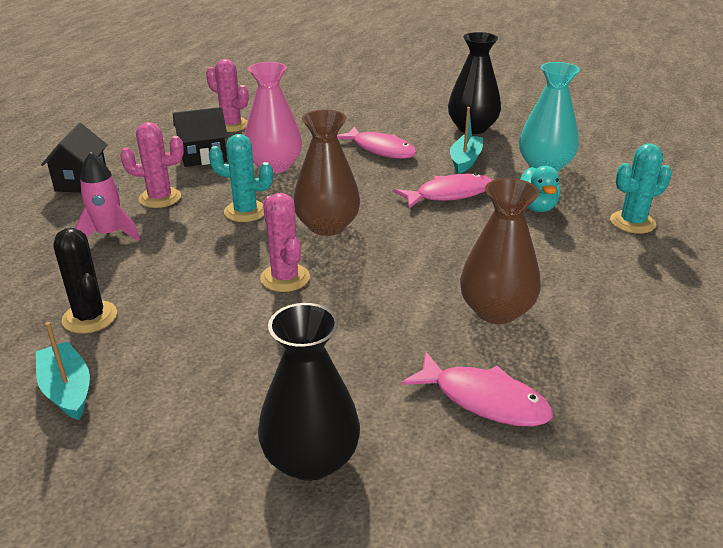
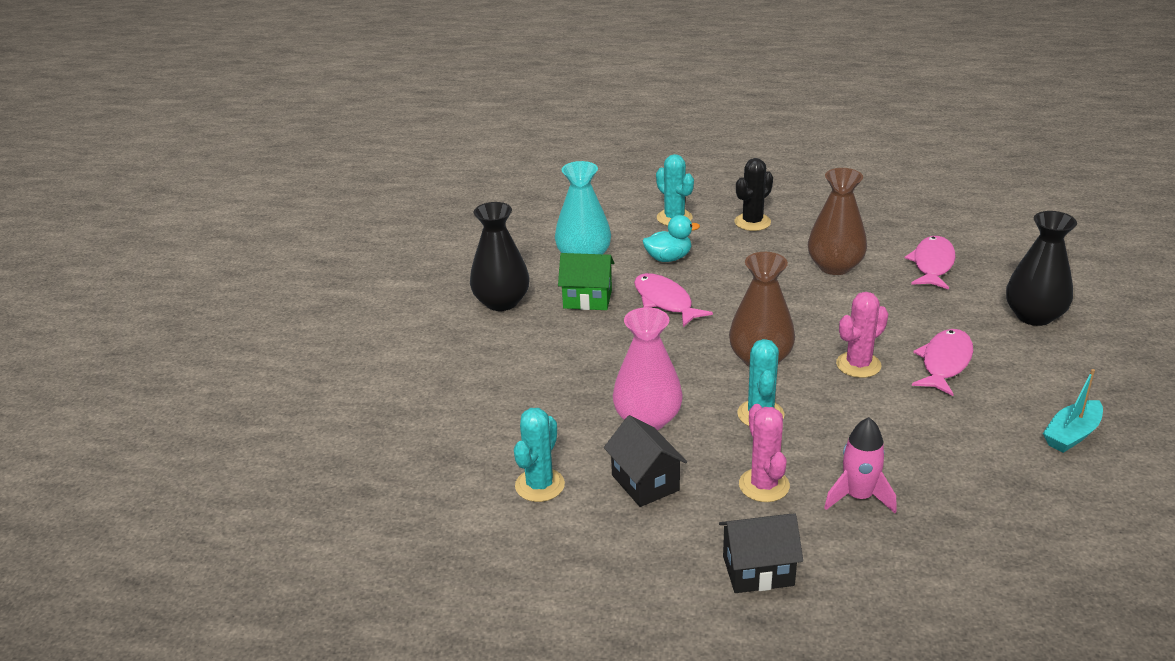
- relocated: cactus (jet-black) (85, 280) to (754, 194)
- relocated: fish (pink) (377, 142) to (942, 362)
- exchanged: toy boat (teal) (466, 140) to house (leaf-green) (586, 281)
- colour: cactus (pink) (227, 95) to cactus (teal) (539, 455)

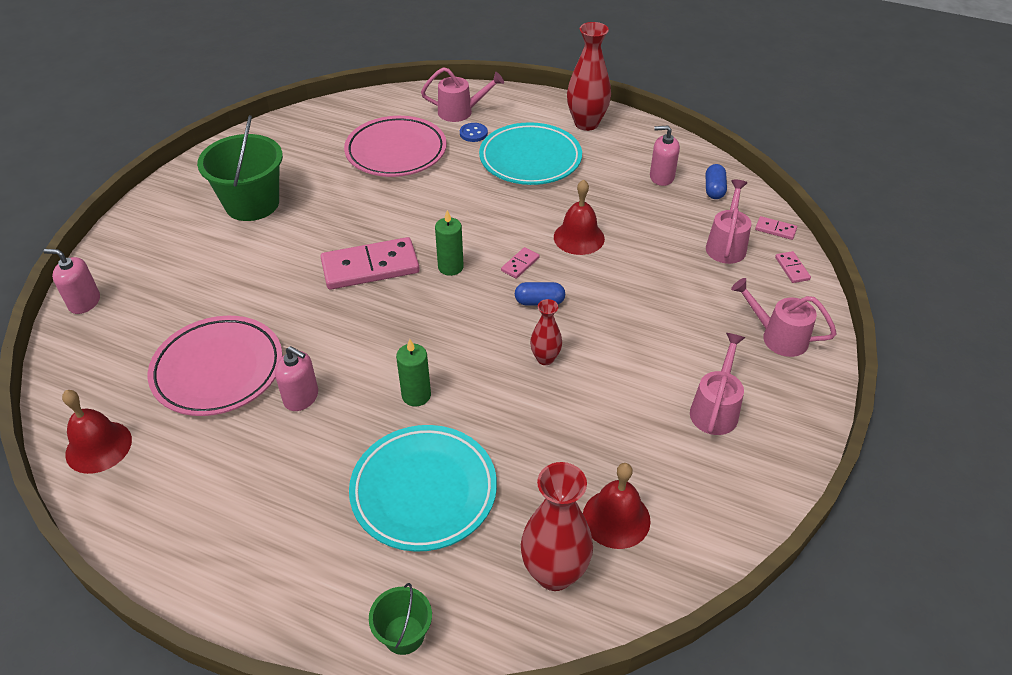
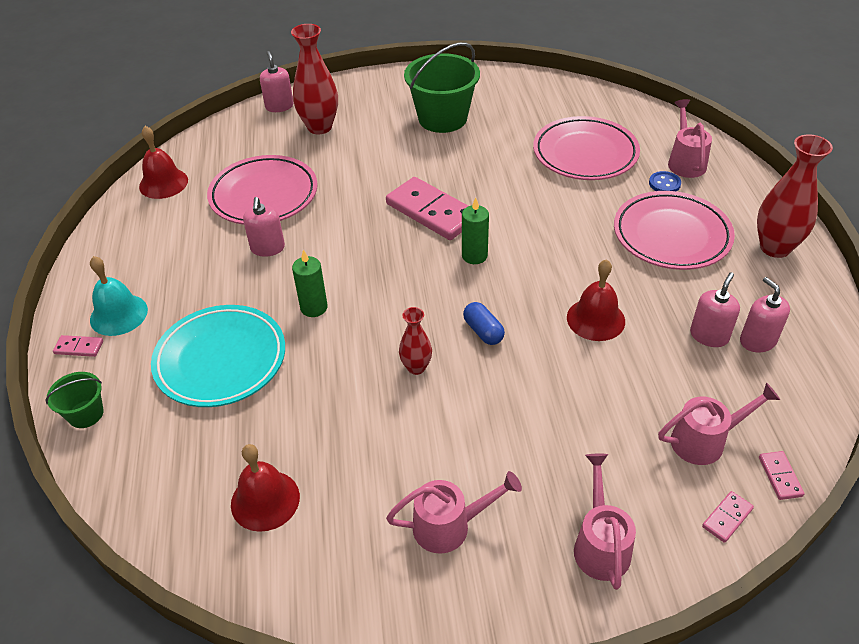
- missing: capsule (blue) (716, 181)
- appeared: hand bell (teal) (119, 296)
- appeared: soap pump (pink) (715, 309)
- relocated: domino tile (pink) (520, 263) to (78, 346)
- relocated: tall vase (crimson) (557, 526) to (314, 79)
- colour: dinner plate (teal) (530, 153) to dinner plate (pink) (674, 230)
- spun: sprinkling can (pink) (462, 94) = (690, 138) 150 degrees counterclockwise

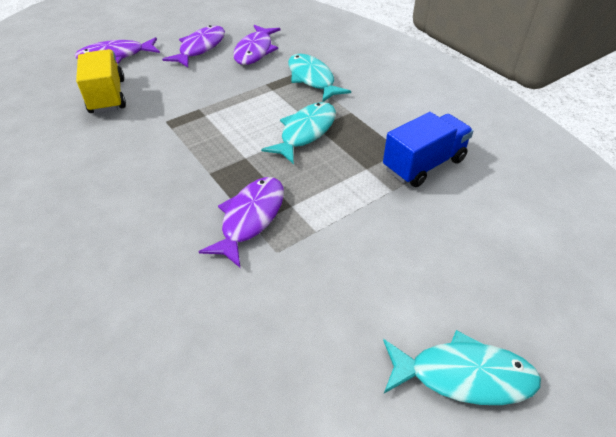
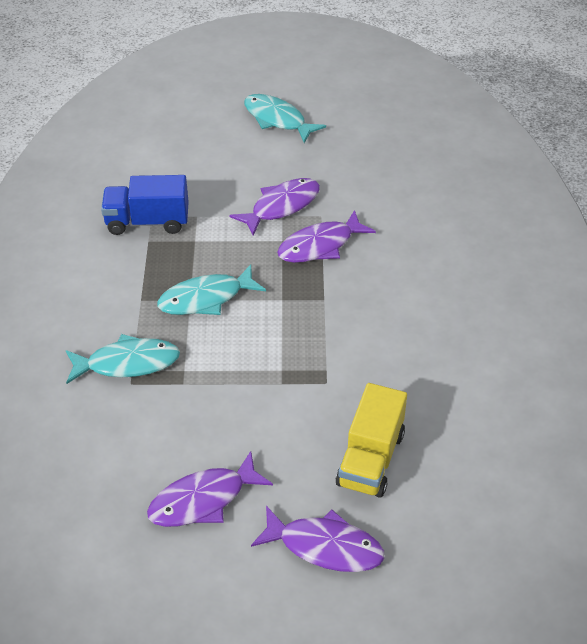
- relocated: fish (purple) (256, 45) to (274, 207)
- spun: fish (teal) (319, 78) = (123, 359) 105 degrees counterclockwise

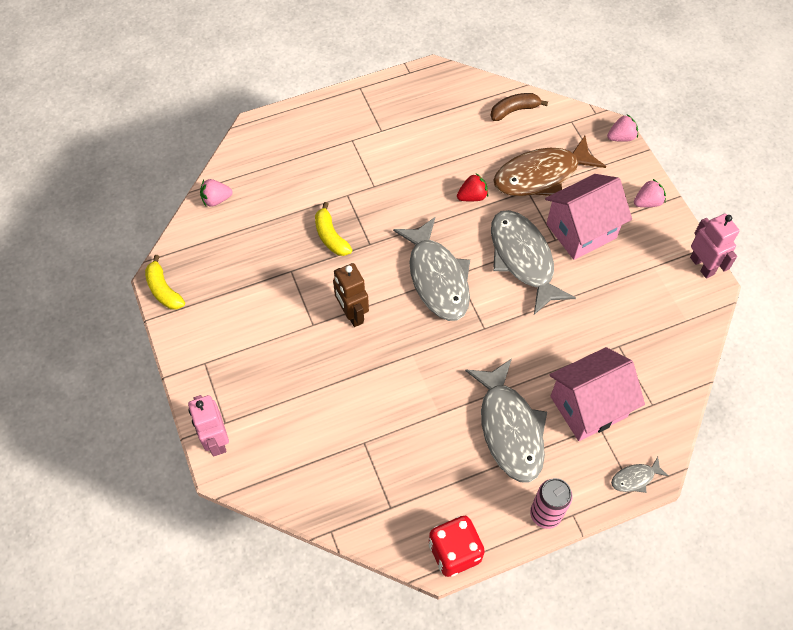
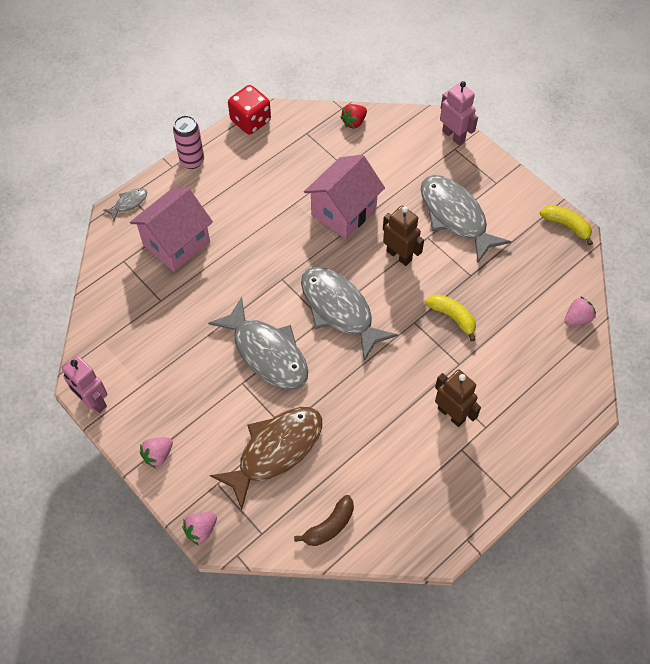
- appeared: robot figure (brown) (458, 398)
- relocated: toy strawberry (crimson) (472, 187) to (353, 116)
- relocated: fish (gray) (506, 421) to (466, 218)
- relocated: house (pink) (588, 217) to (344, 197)

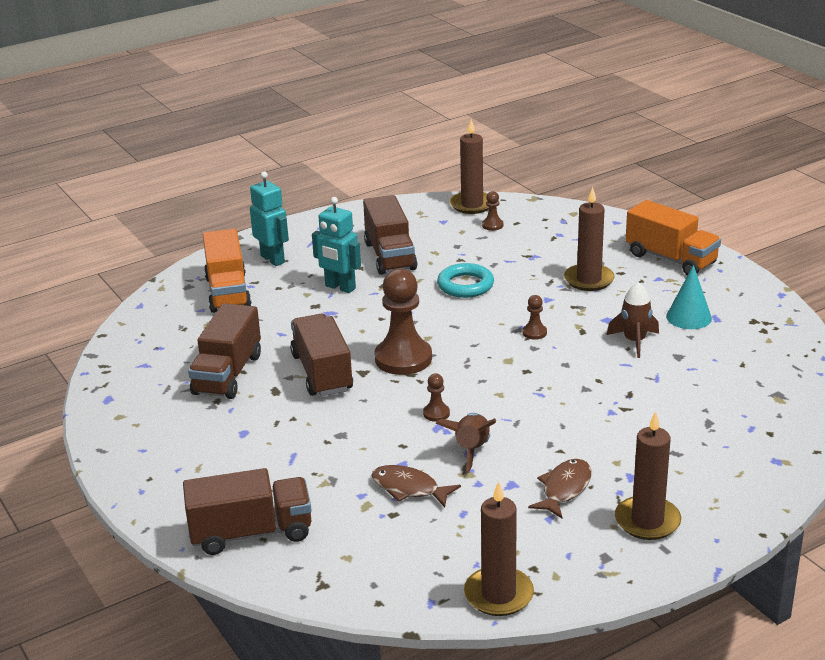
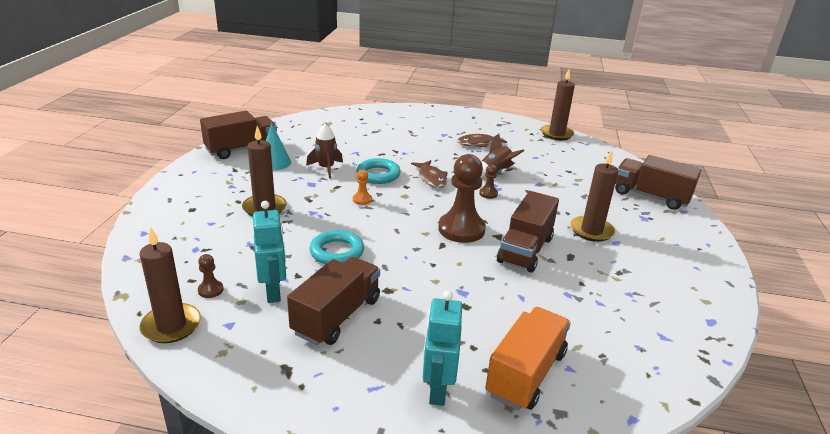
- missing: toy truck (orange-coloured) (673, 237)
- appeared: torus (teal) (378, 171)
- relocated: toy truck (brown) (224, 351) to (238, 135)
- relocated: robot figure (teal) (336, 245) to (269, 252)
- relocated: fish (brown) (416, 486) to (429, 174)
- relocated: candle (brown) (648, 475) to (594, 195)
- colour: game pawn (brown) (534, 317) to game pawn (orange-coloured) (362, 187)

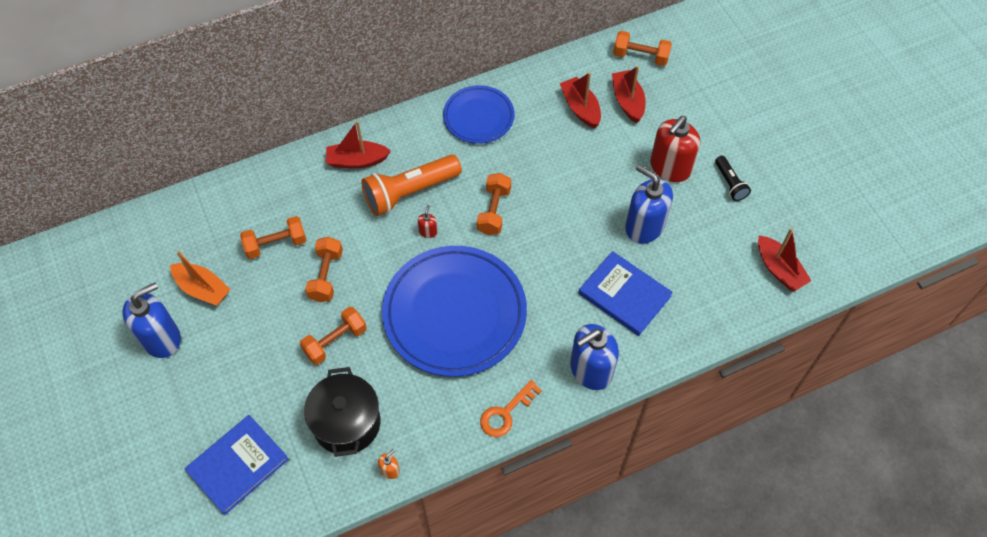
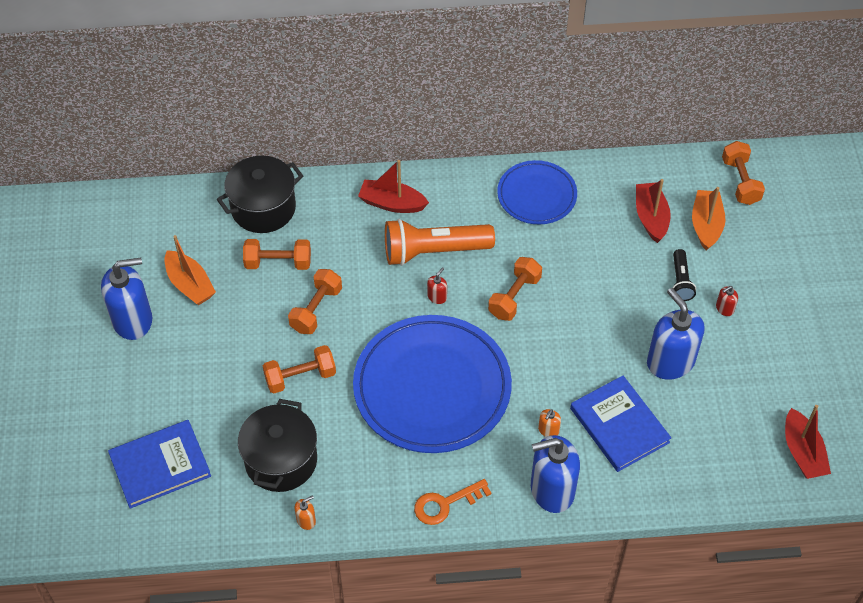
- appeared: pot (jet-black) (260, 194)
- appeared: soap pump (orange-coloured) (549, 423)
- relocated: pocket torch (jet-black) (733, 178) to (684, 275)
- colour: toy boat (crimson) (629, 94) to toy boat (orange-coloured) (708, 219)
- spun: hand weight (orange-coloured) (642, 48) = (743, 173) 45 degrees clockwise
- size: soap pump (crimson) (675, 149) = (727, 301) x0.41

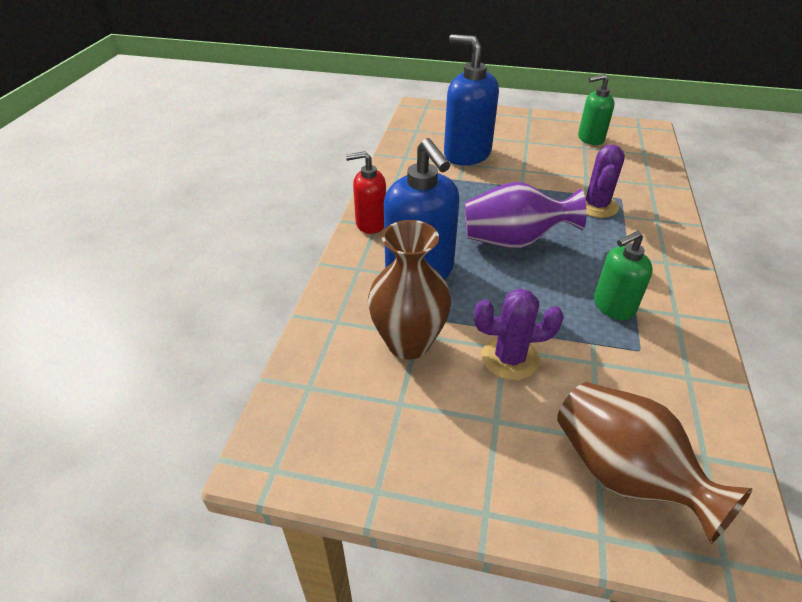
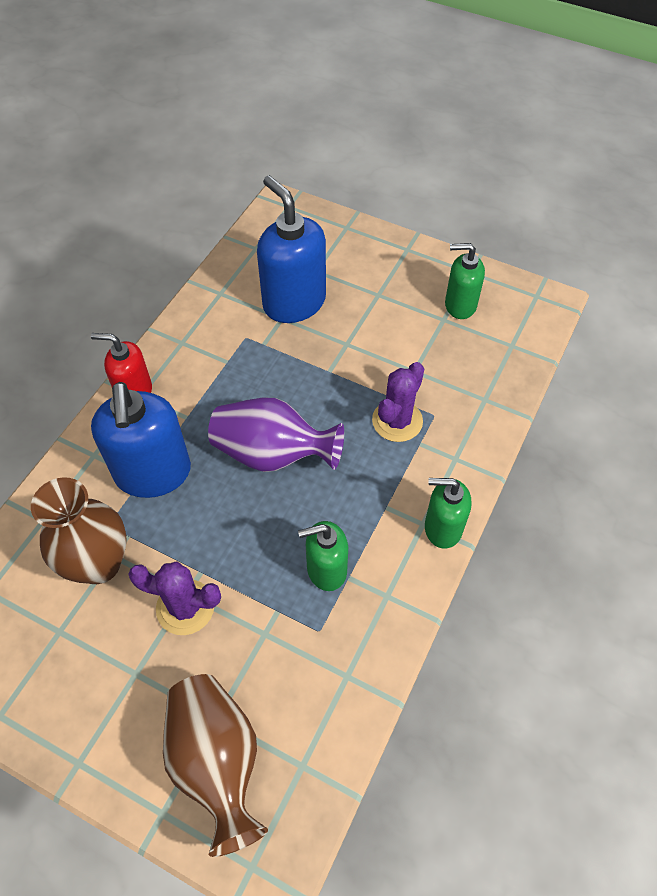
- appeared: soap pump (leaf-green) (448, 513)

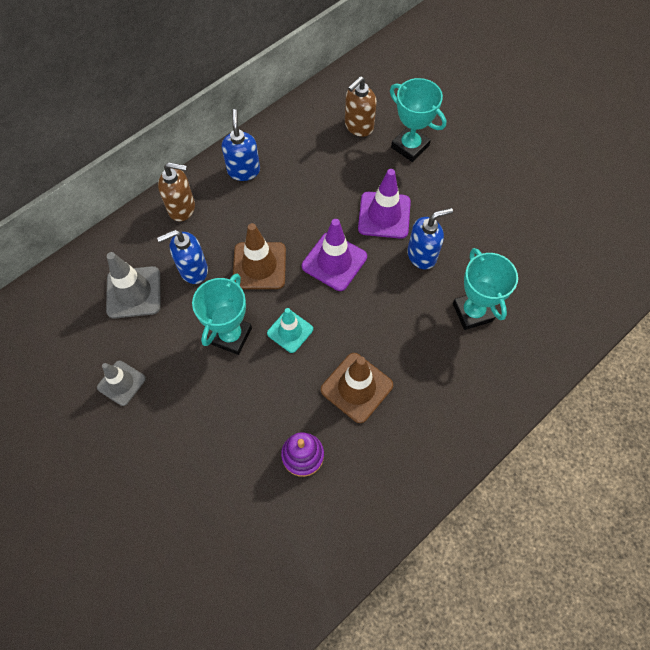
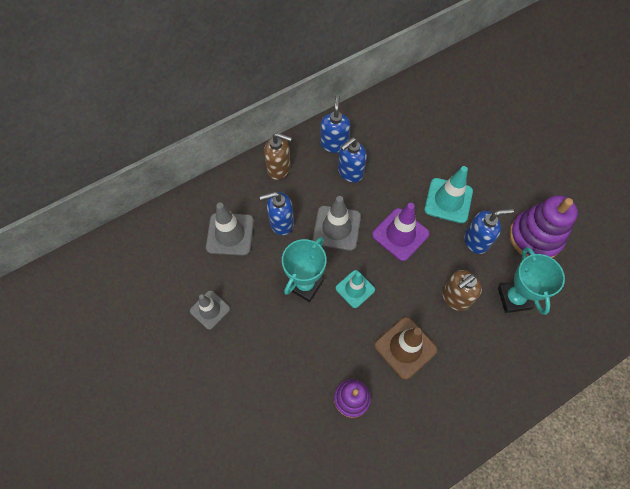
- missing: trophy (teal) (418, 120)
- appeared: soap pump (blue) (352, 160)
- appeared: stacking toy (purple) (543, 226)
- relocated: soap pump (brown) (361, 106) to (462, 290)
- colour: safety cone (brown) (259, 256) to safety cone (gray) (337, 223)
- colour: safety cone (purple) (384, 204) to safety cone (teal) (448, 194)

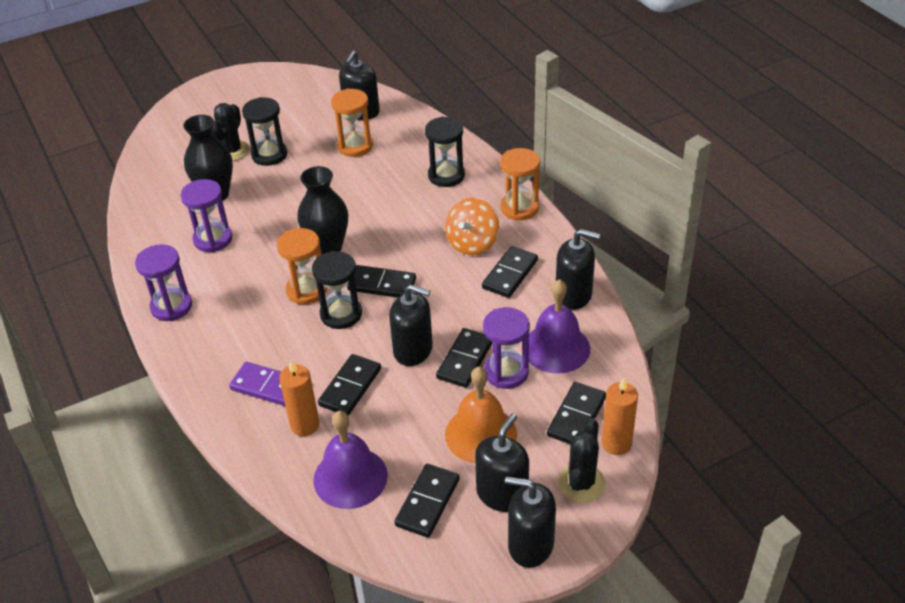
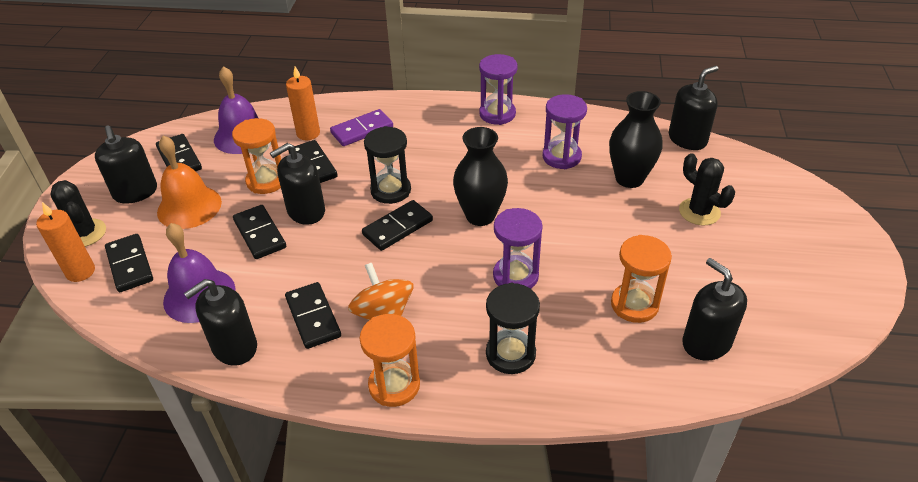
- missing: sand timer (jet-black) (264, 131)
- relocated: sand timer (orange-coloured) (302, 266) to (256, 156)
- relocated: sand timer (purple) (506, 348) to (518, 248)
- relocated: soap pump (jet-black) (530, 522) to (694, 108)

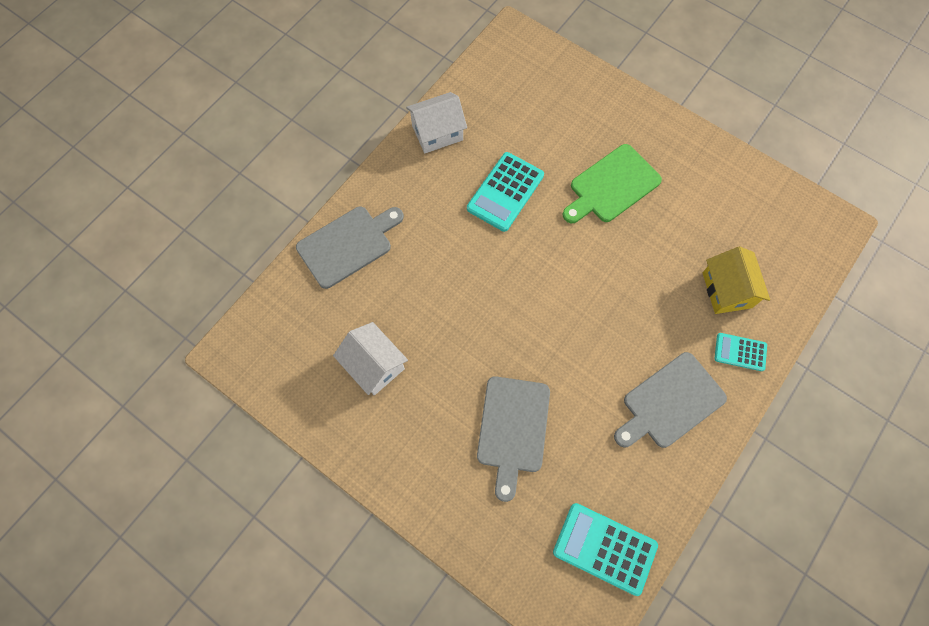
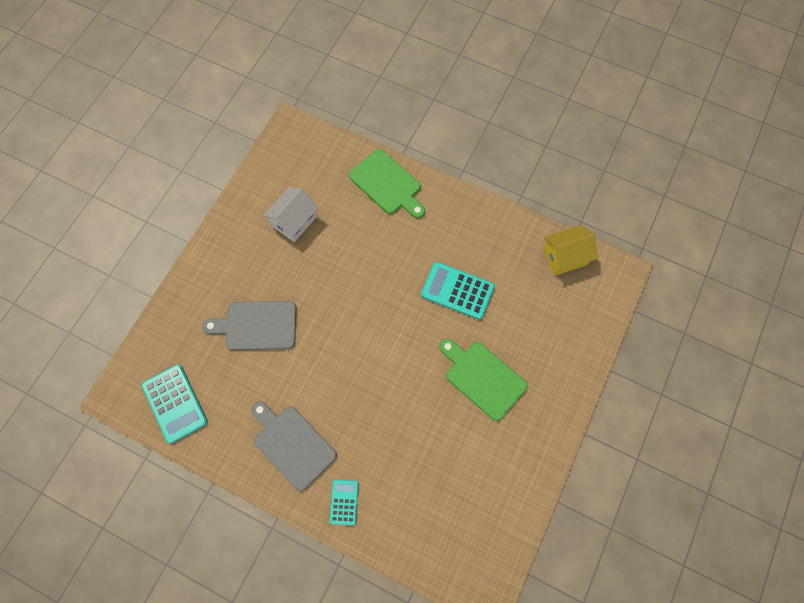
- missing: house (snow-white) (436, 122)
- relocated: house (yellow) (736, 280) to (570, 250)
- colour: cutting board (gray) (350, 248) to cutting board (leaf-green) (387, 183)
- spun: calculator (teal) (605, 549) = (175, 404) 135 degrees clockwise

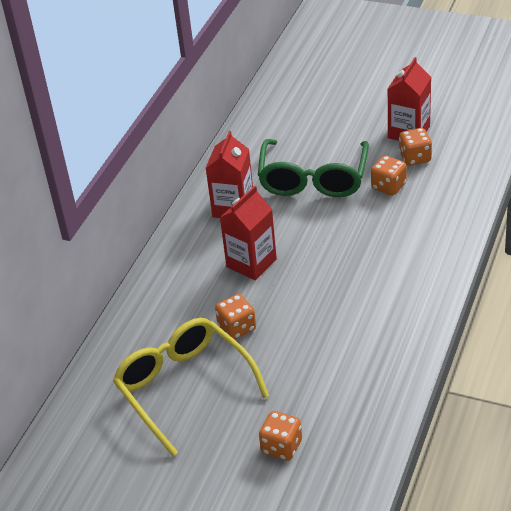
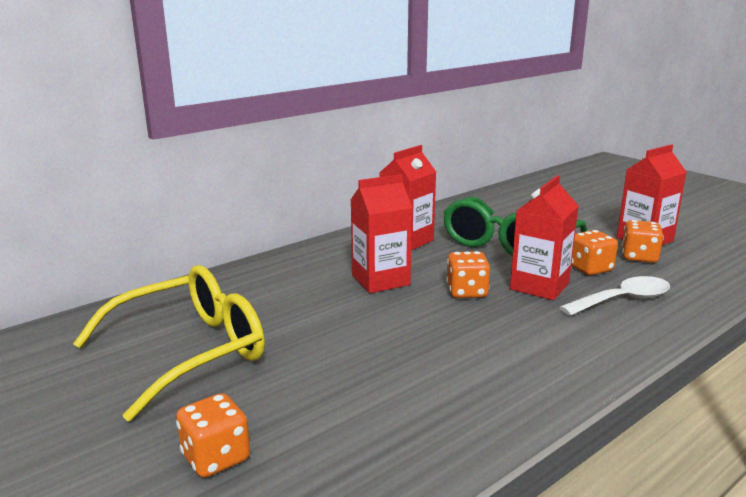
- appeared: milk carton (crimson) (544, 237)
- appeared: spoon (snow-white) (615, 296)
- relocated: die (orange-coloured) (235, 317) to (468, 274)
- spun: glasses (yellow) (191, 387) = (169, 343) 60 degrees clockwise

